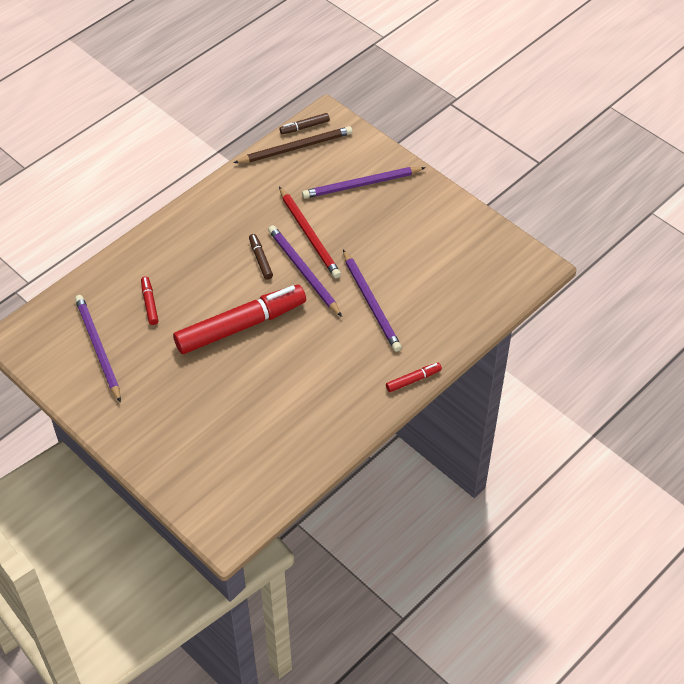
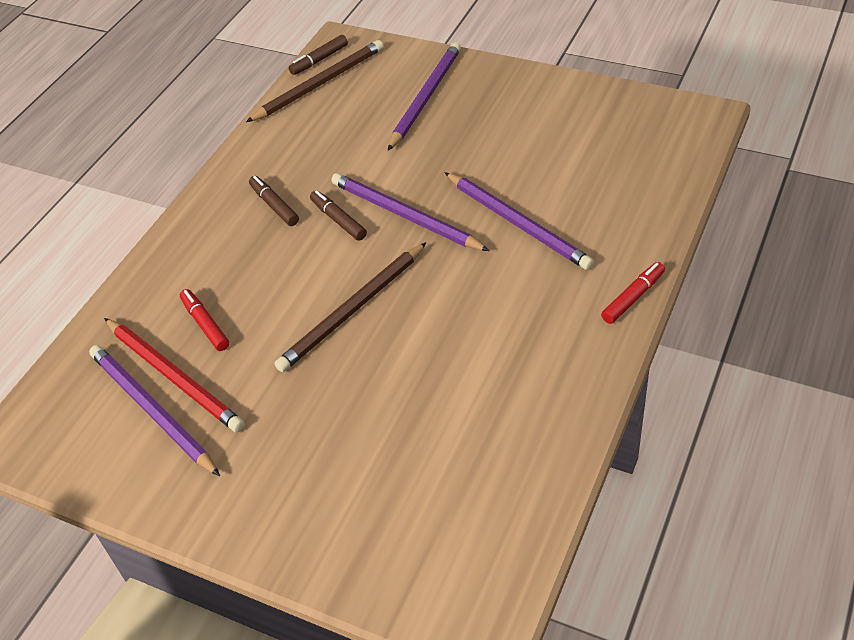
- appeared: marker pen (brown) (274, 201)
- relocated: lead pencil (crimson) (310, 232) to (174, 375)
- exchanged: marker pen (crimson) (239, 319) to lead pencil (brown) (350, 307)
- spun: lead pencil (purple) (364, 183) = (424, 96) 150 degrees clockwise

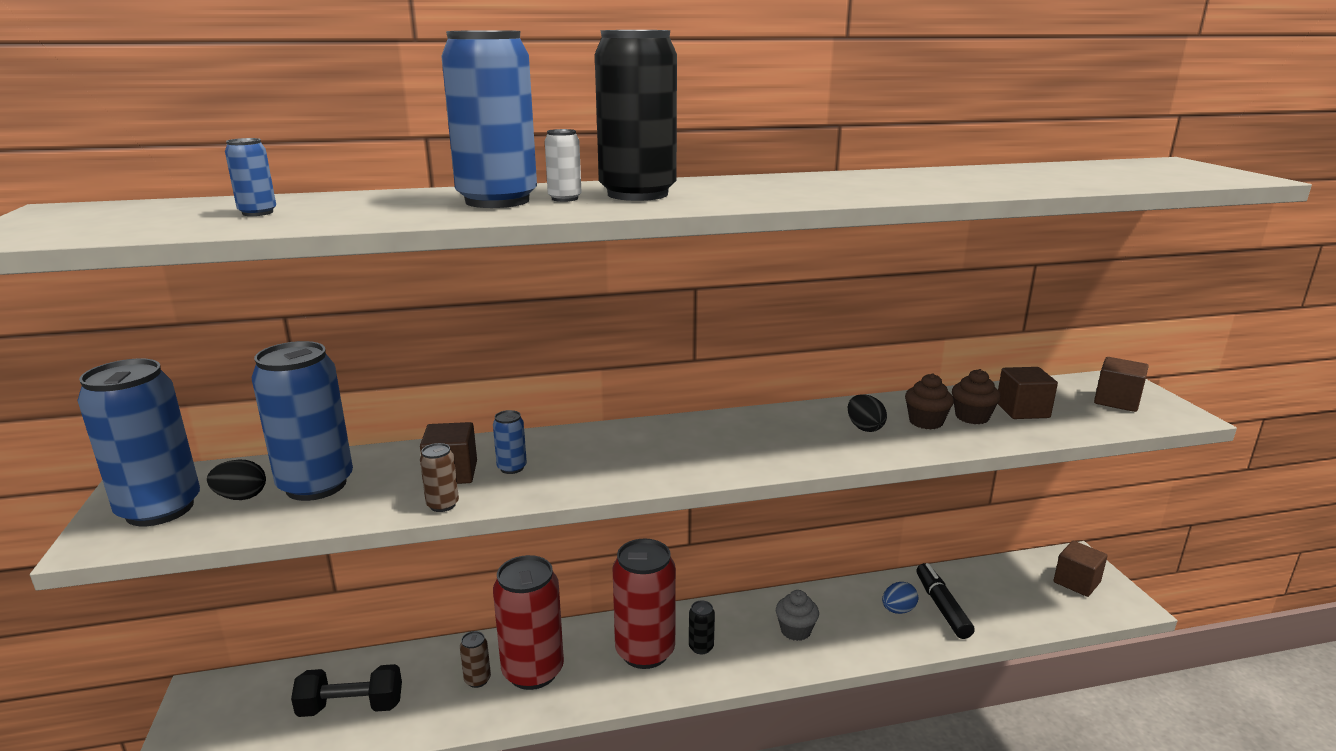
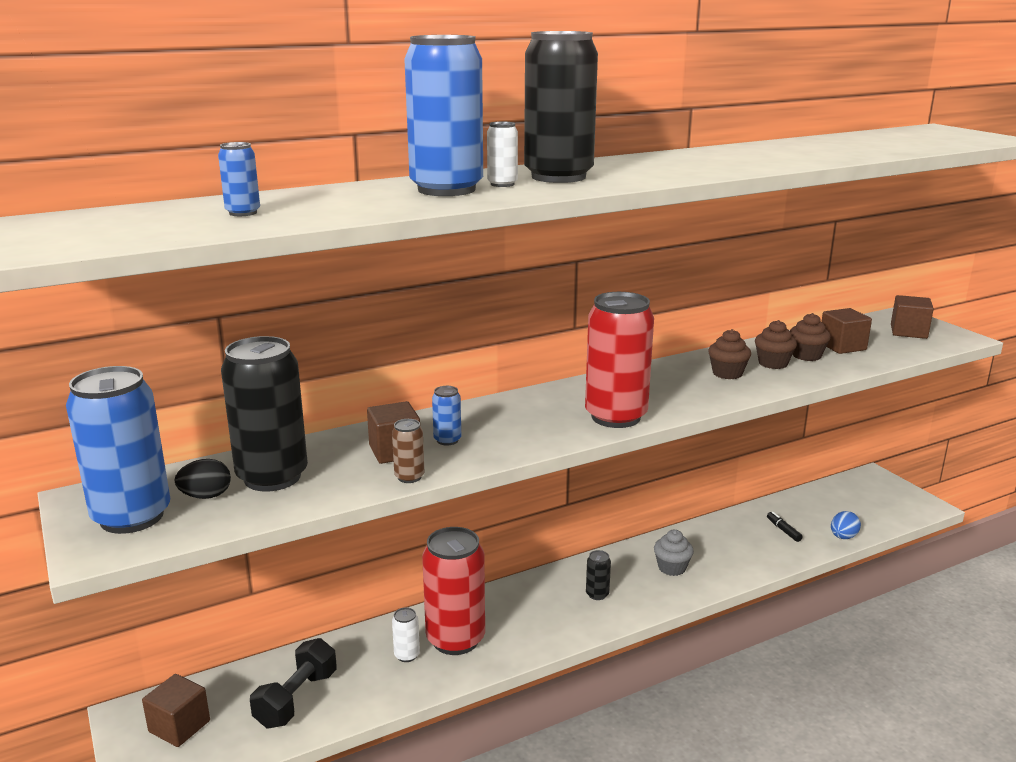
- relocated: soda can (crimson) (644, 604) to (619, 360)
- relocated: egg (blue) (900, 598) to (846, 525)
- relocated: solid cube (brown) (1080, 569) to (176, 710)
- exchanged: egg (jet-black) (867, 413) to cupcake (brown) (729, 354)
- colour: soda can (blue) (302, 421) to soda can (jet-black) (264, 414)
- colour: soda can (brown) (475, 659) to soda can (snow-white) (406, 634)
- spun: hand weight (jet-black) (346, 690) = (293, 683) 45 degrees counterclockwise
- size: marker pen (jet-black) (945, 601) = (785, 526) x0.54

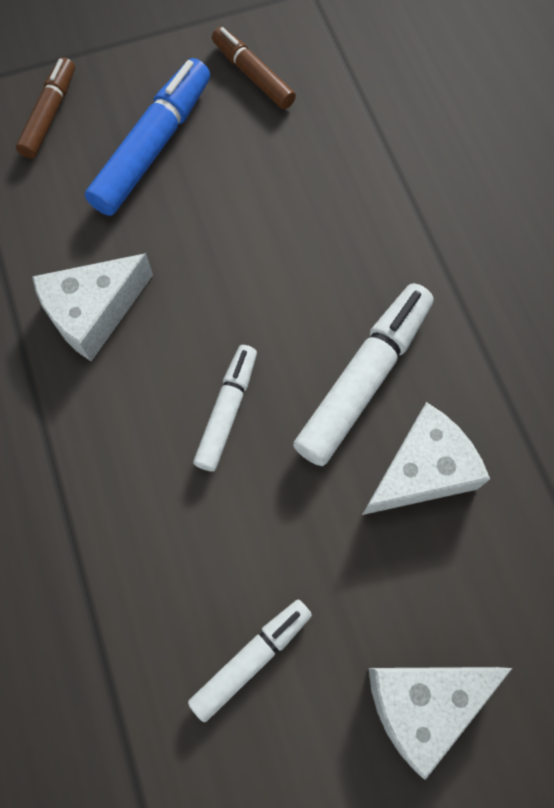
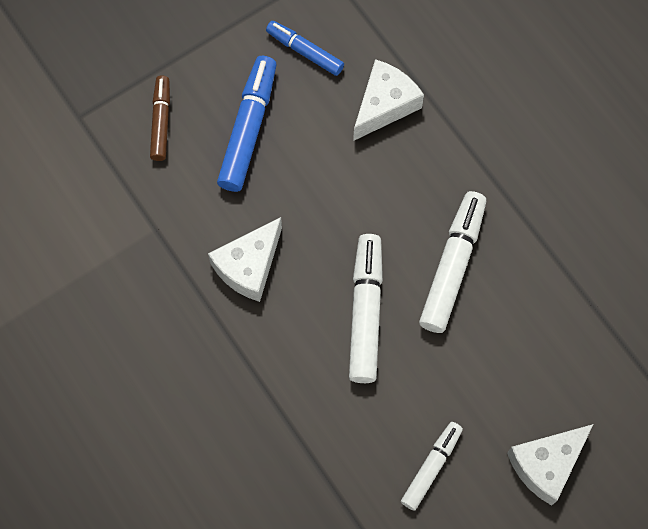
- relocated: cheese wedge (snow-white) (426, 458) to (388, 100)
- colour: marker pen (brown) (254, 68) to marker pen (blue) (305, 48)
- size: marker pen (snow-white) (225, 408) = (366, 308) x1.61

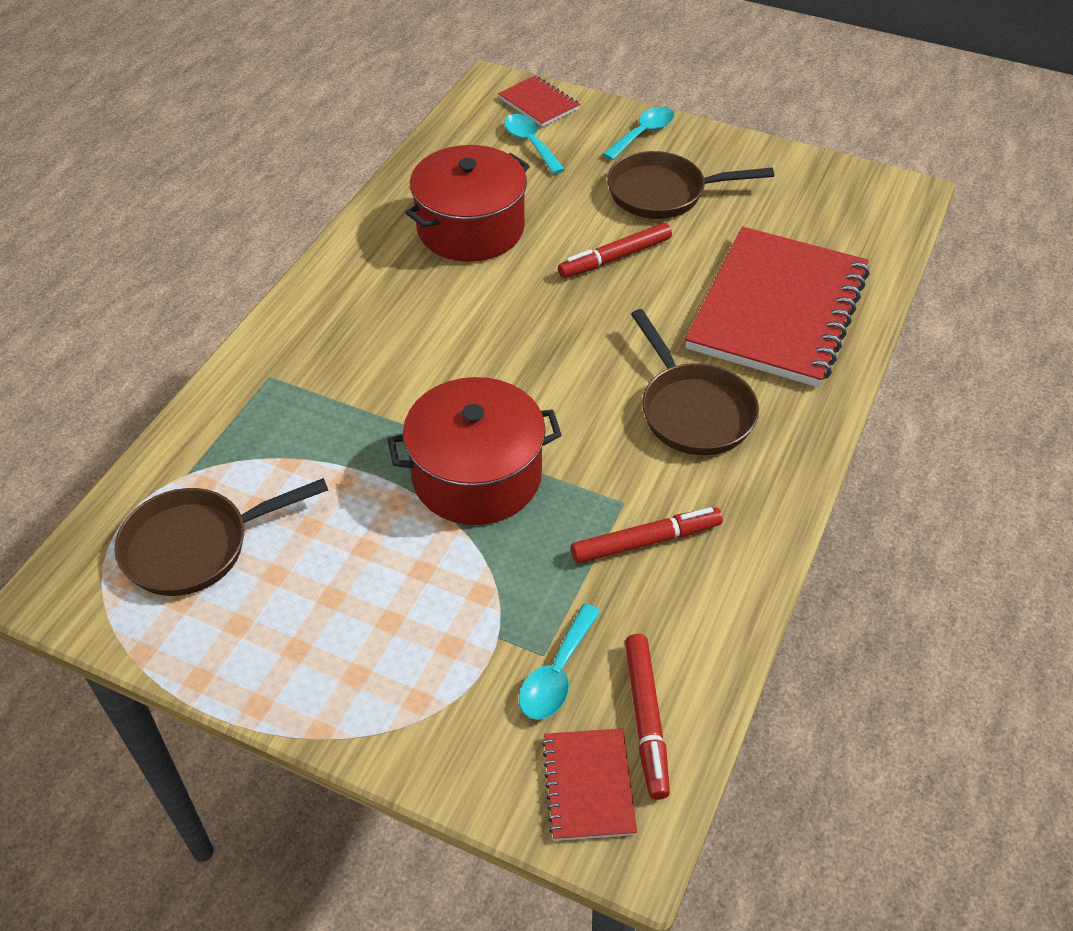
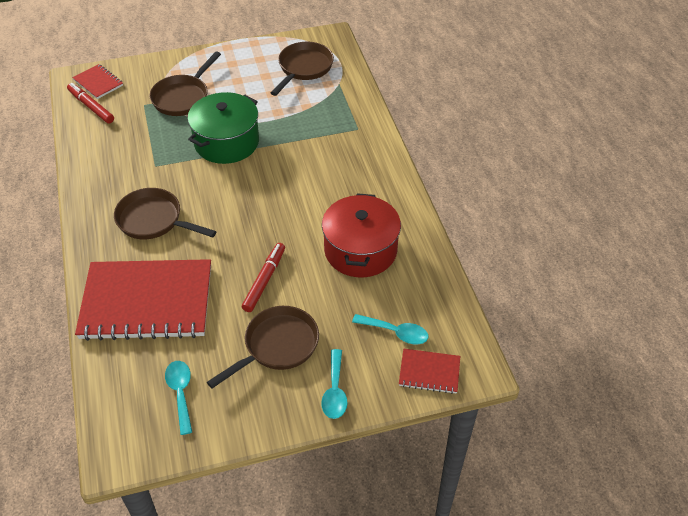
- missing: marker pen (crimson) (647, 535)
- appeared: skillet (brown) (185, 83)
- relocated: spoon (teal) (560, 662) to (178, 398)
- colour: pot (crimson) (474, 451) to pot (leaf-green) (223, 128)
- spun: notepad (crimson) (777, 306) = (143, 300) 75 degrees counterclockwise

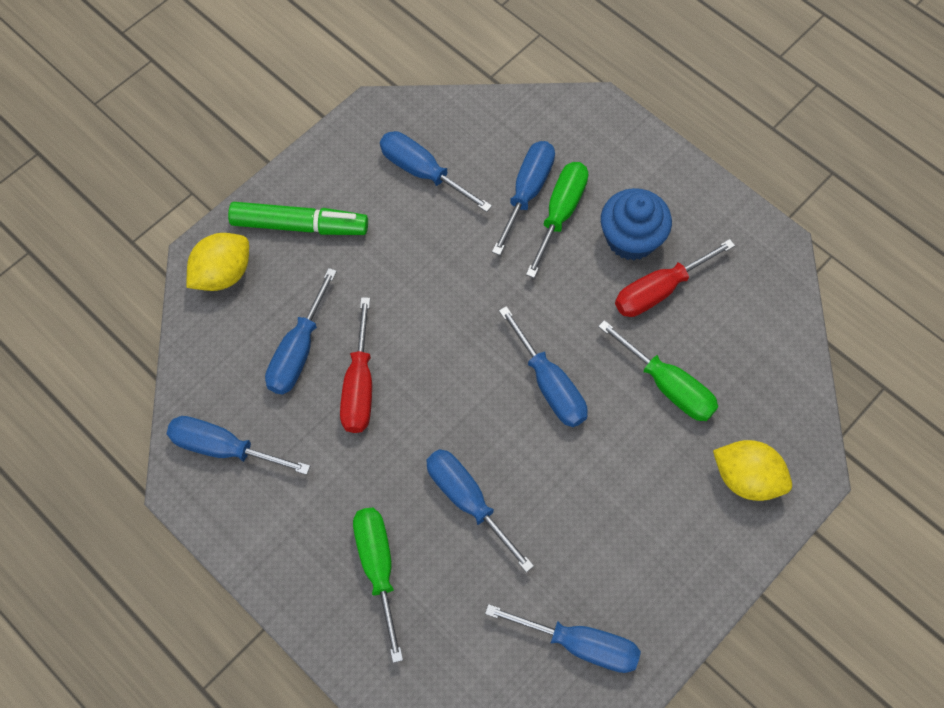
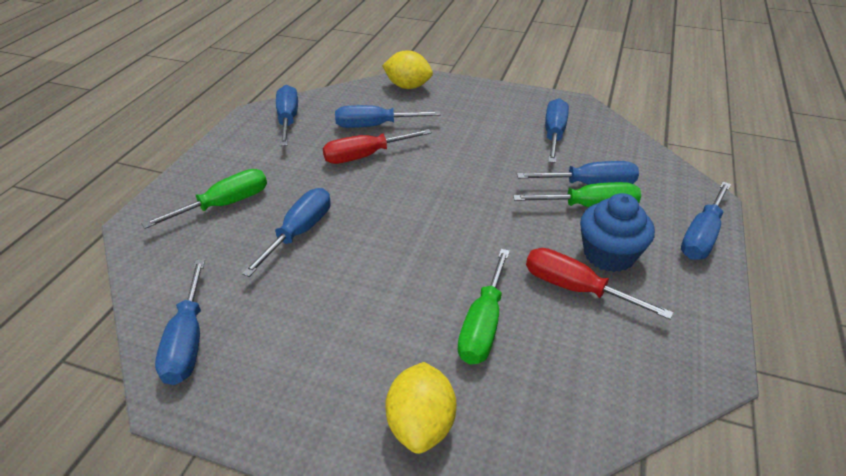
- missing: marker pen (leaf-green) (298, 218)
- relocated: screwdriver (blue) (543, 366) to (706, 221)

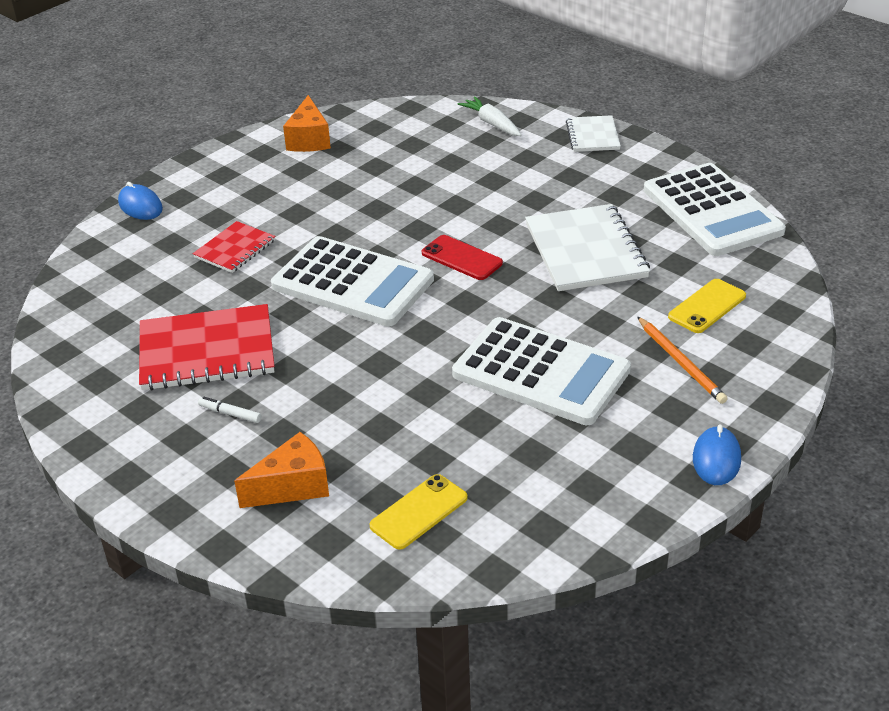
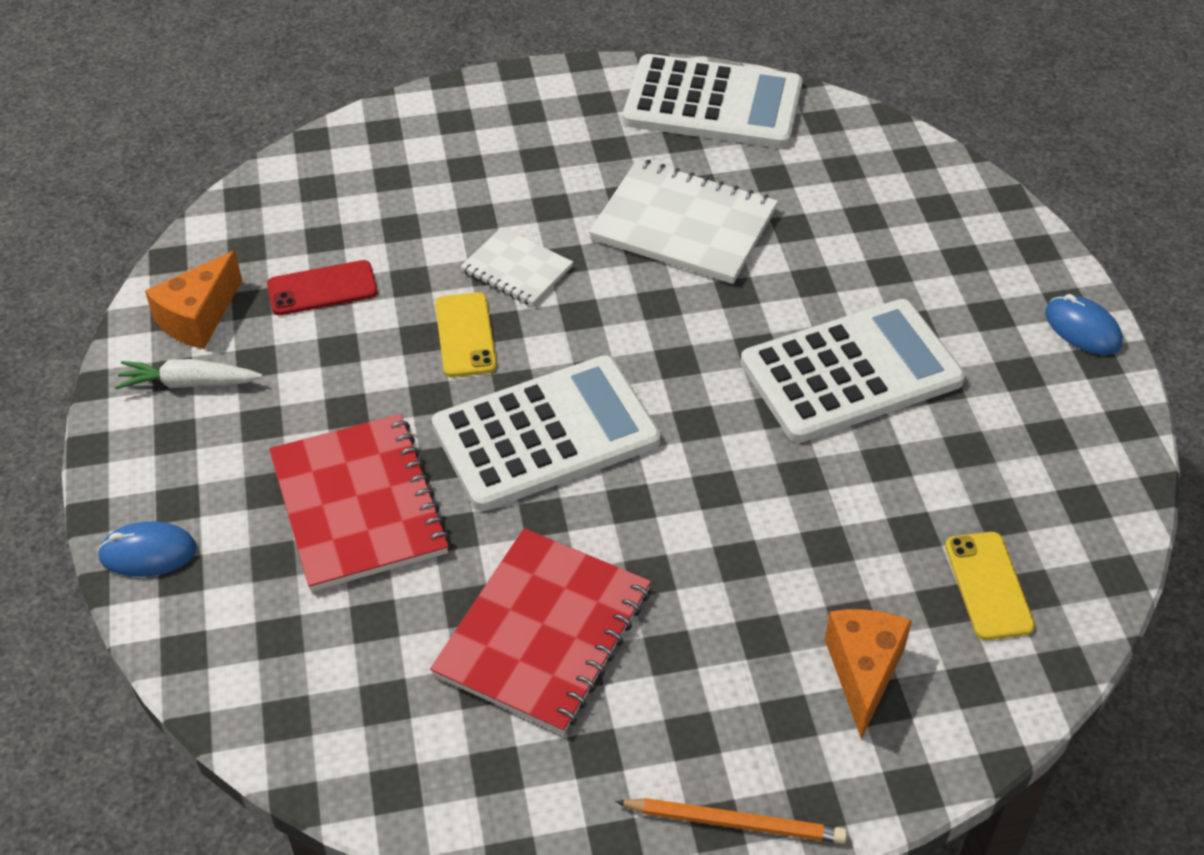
- missing: marker pen (snow-white) (230, 409)
- relocated: phone (crimson) (462, 257) to (322, 287)
- relocated: carrot (snow-white) (489, 116) to (189, 374)
- relocated: notepad (snow-white) (593, 133) to (516, 266)
- relocated: lead pencil (orange-coloured) (682, 360) to (731, 820)
- relocated: phone (yellow) (707, 306) to (466, 334)
- spun: cheese wedge (orange-coloured) (307, 123) = (193, 299) 90 degrees clockwise
- size: notepad (crimson) (234, 247) = (359, 503) x1.77

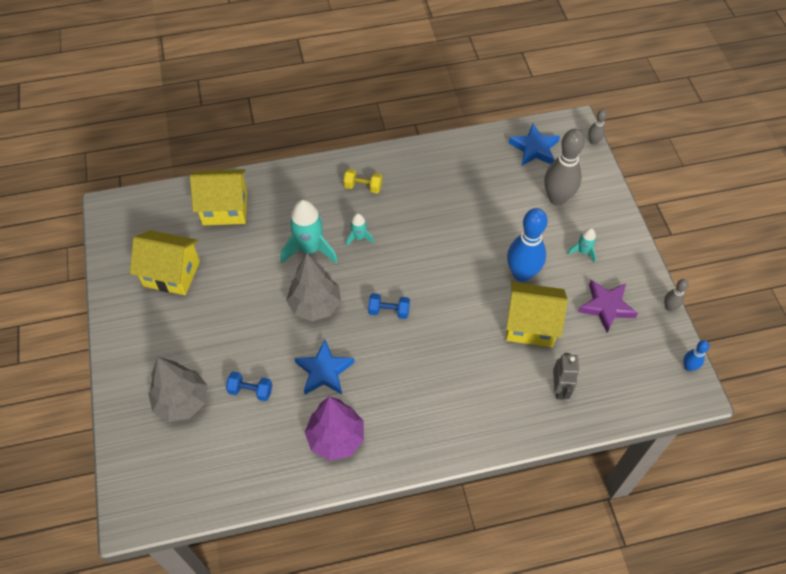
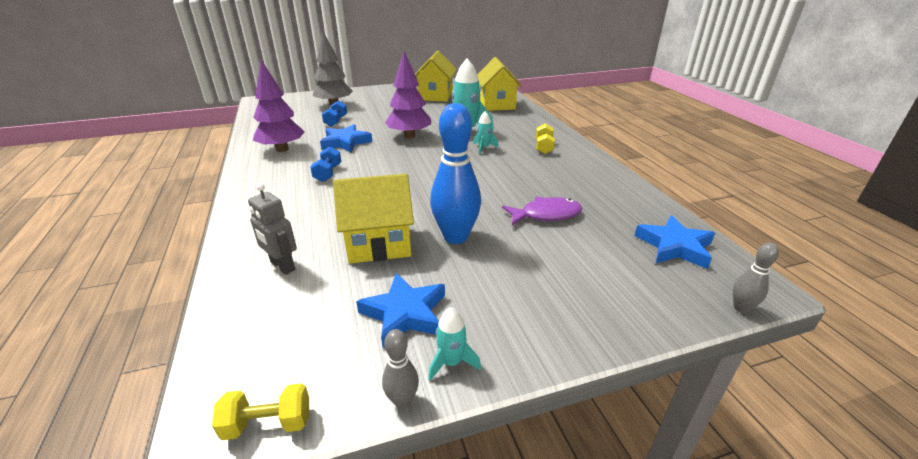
- missing: skittle (gray) (564, 167)
- appeared: fish (purple) (542, 211)
- relocated: hand weight (blue) (389, 306) to (325, 164)
- relocated: spaceship (teal) (581, 245) to (454, 344)
- exchanged: skittle (blue) (696, 355) to hand weight (yellow) (260, 411)
- colour: tree (gray) (313, 287) to tree (purple) (408, 95)
- colour: five-pointed star (purple) (608, 306) to five-pointed star (blue) (400, 310)
- spun: house (yellow) (537, 314) = (373, 219) 75 degrees clockwise
- spun: robot figure (gray) (566, 376) = (272, 229) 45 degrees clockwise

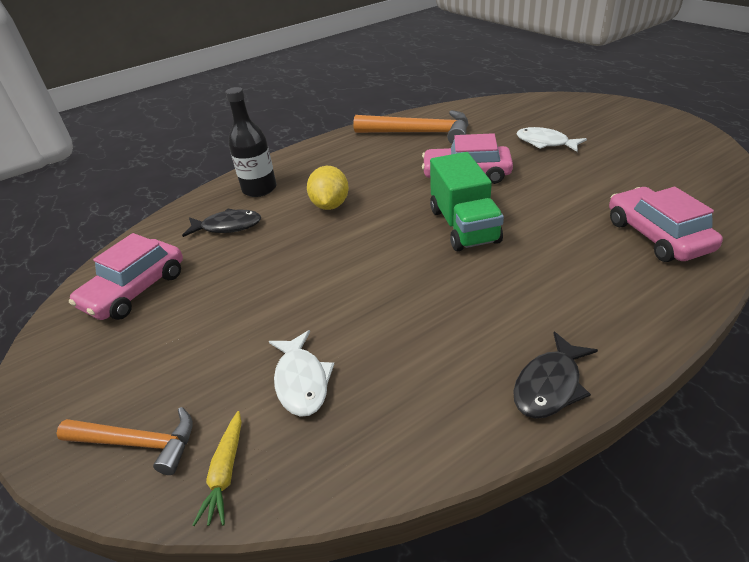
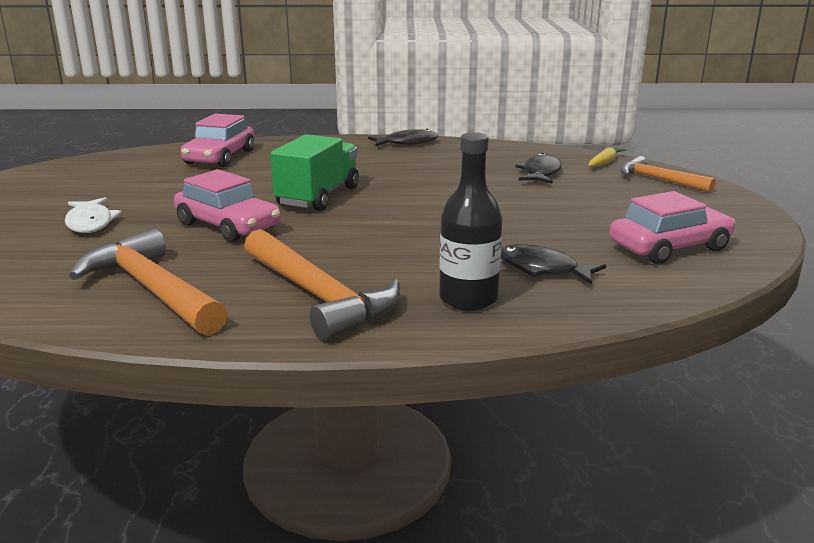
- missing: toy lemon (yellow) (328, 188)
- appeared: hammer (orange-coloured) (322, 284)
- colour: fish (snow-white) (301, 373) to fish (jet-black) (538, 168)

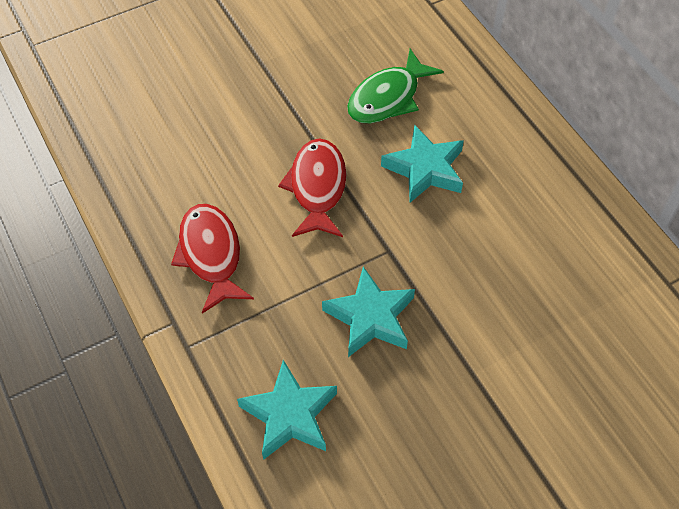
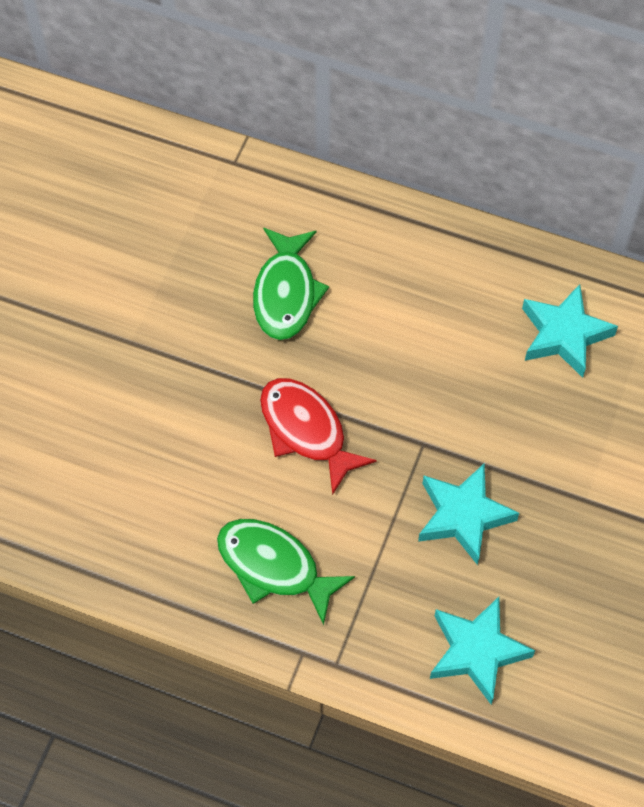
- relocated: five-pointed star (teal) (422, 164) to (570, 331)
- colour: fish (crimson) (212, 259) to fish (leaf-green) (286, 572)

